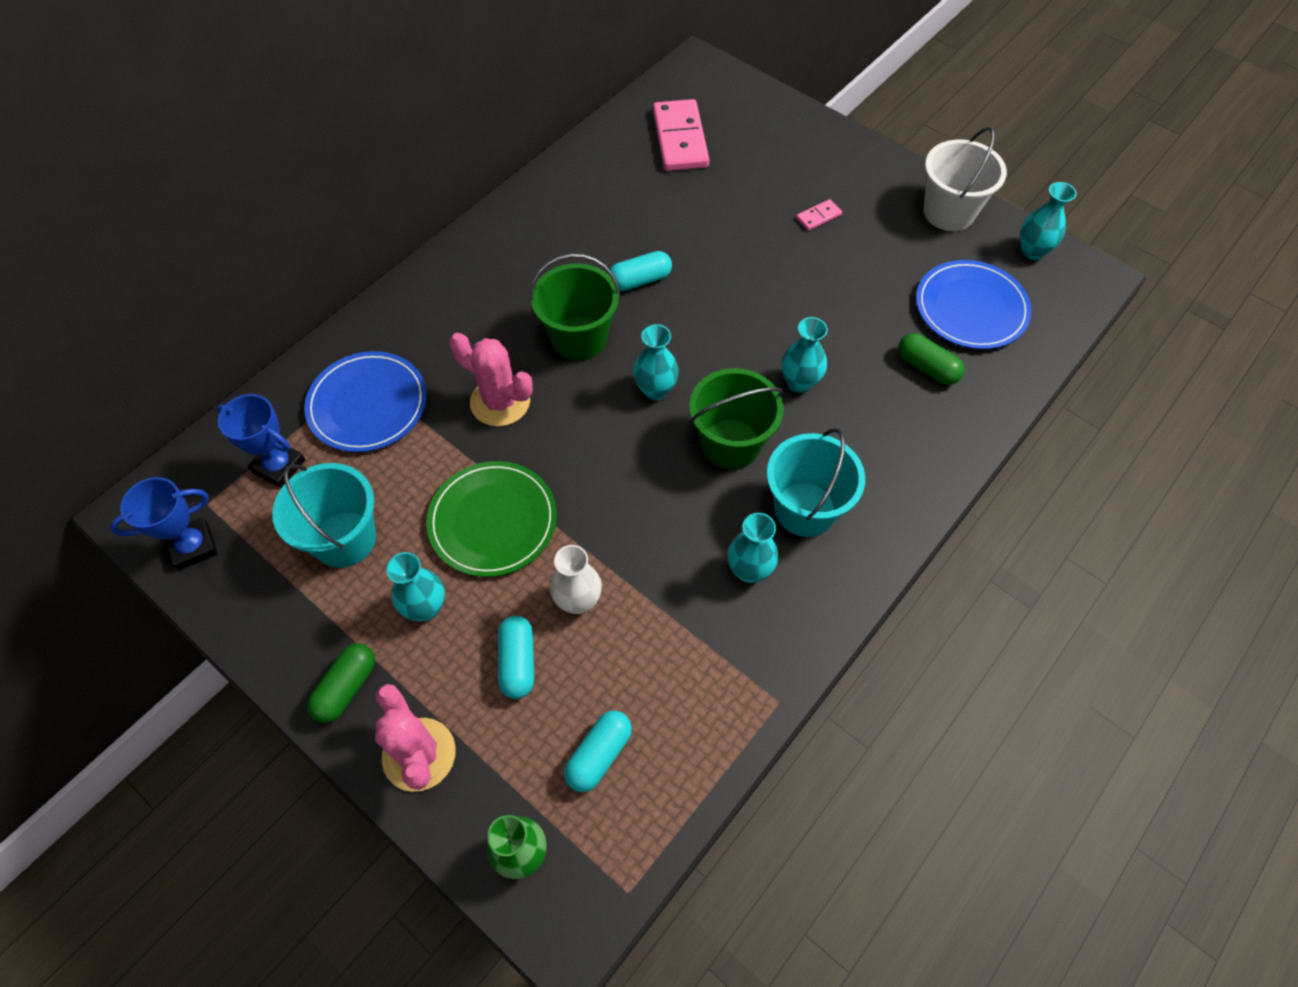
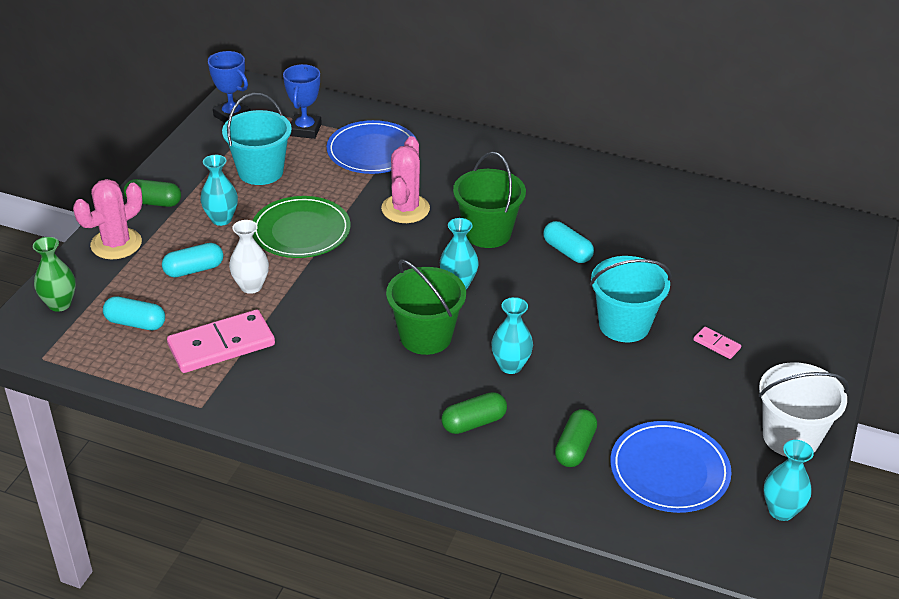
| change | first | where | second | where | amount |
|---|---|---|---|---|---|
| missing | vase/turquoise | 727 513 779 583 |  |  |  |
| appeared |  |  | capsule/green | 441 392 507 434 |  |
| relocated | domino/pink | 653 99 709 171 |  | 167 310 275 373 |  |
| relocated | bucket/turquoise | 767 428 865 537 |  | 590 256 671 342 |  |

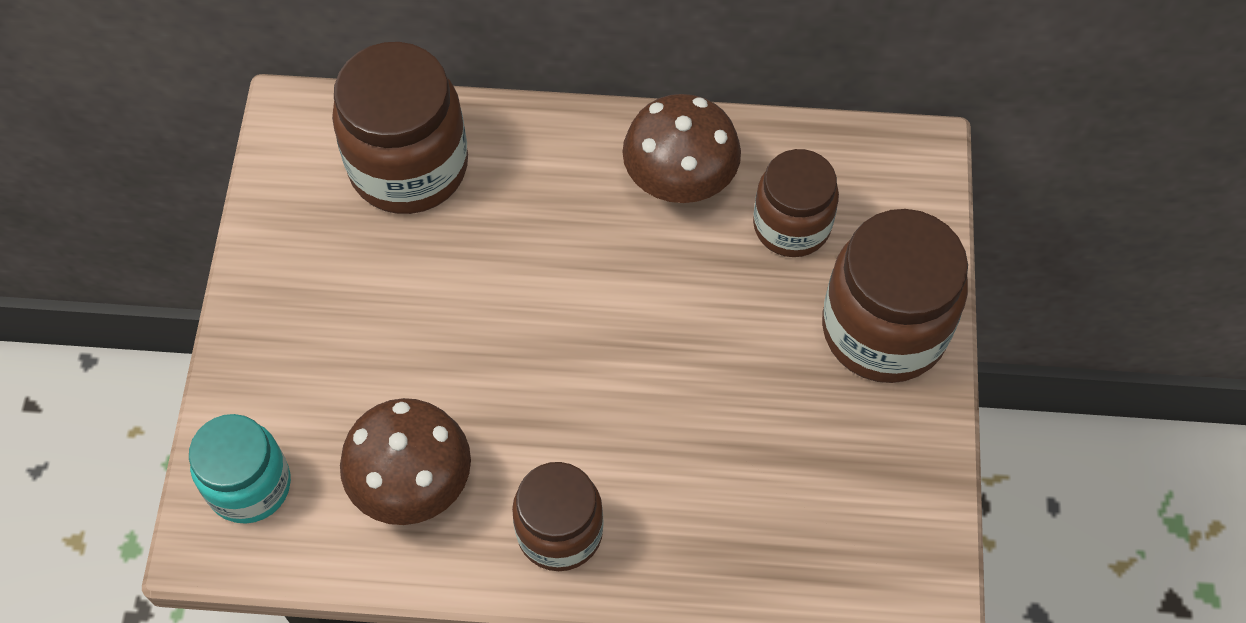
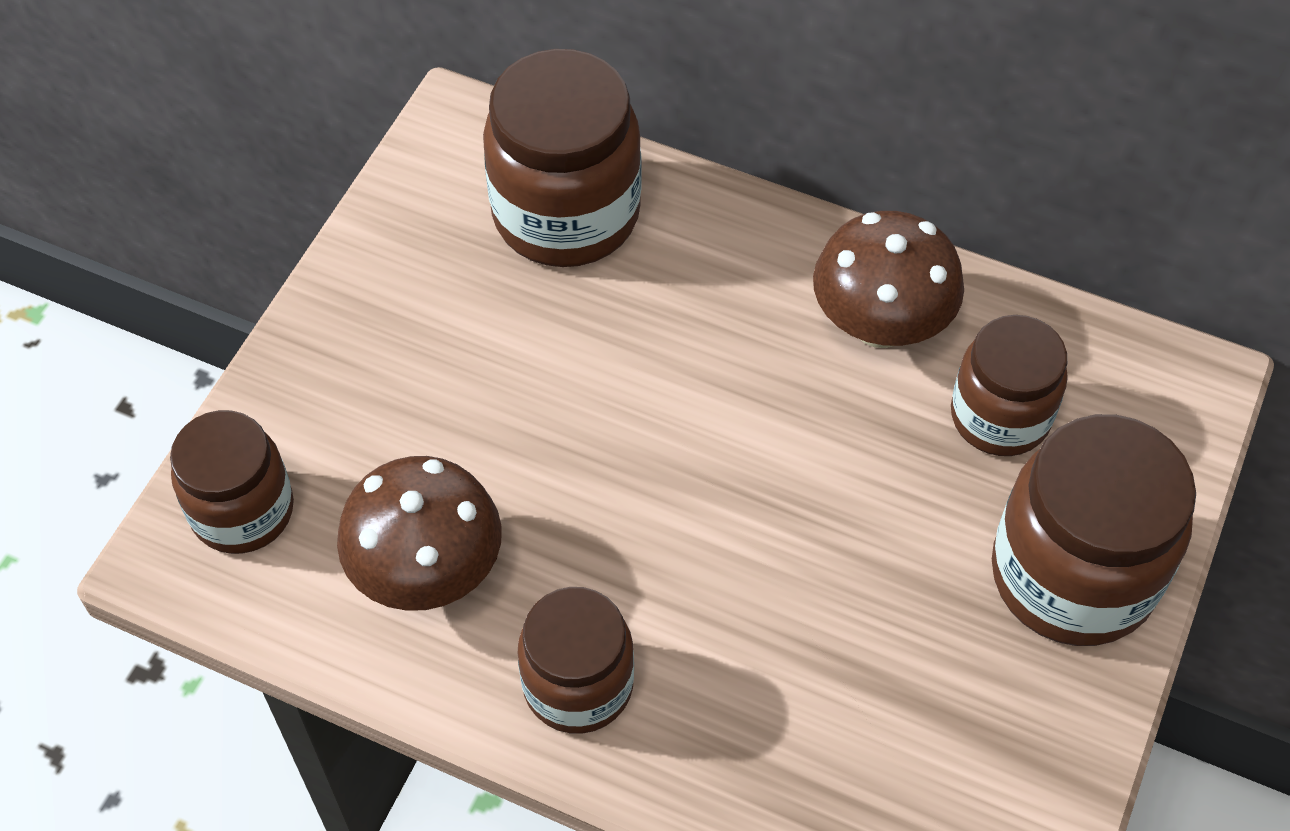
| change | first | where | second | where | amount |
|---|---|---|---|---|---|
| colour | jar/turquoise | 189 414 291 524 | jar/brown | 170 410 294 554 |  |

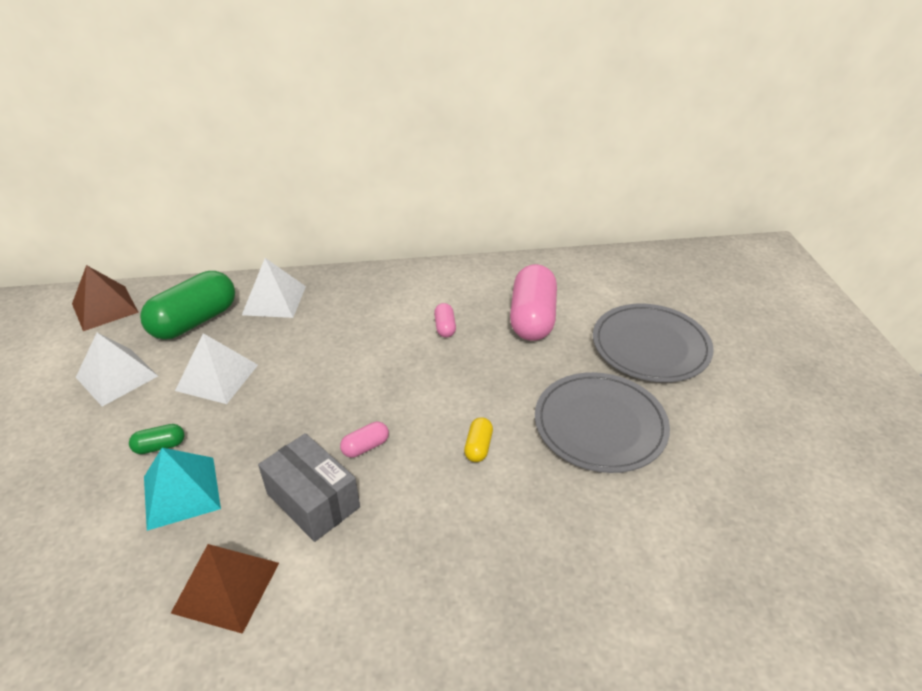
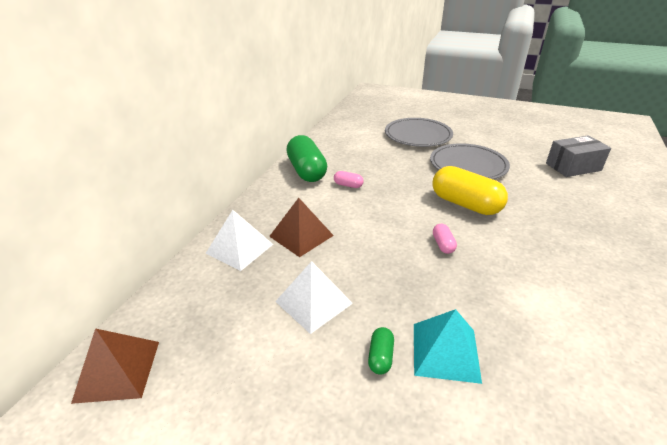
| change | first | where | second | where | amount |
|---|---|---|---|---|---|
| missing | pyramid/white | 76 333 158 406 |  |  |  |
| missing | capsule/pink | 510 264 557 341 |  |  |  |
| relocated | capsule/green | 140 271 235 340 |  | 286 135 327 182 |  |
| relocated | pyramid/brown | 171 544 279 634 |  | 269 198 334 257 |  |
| relocated | box/grey | 258 433 360 542 |  | 546 136 611 177 |  |
| size | capsule/yellow | 464 417 493 462 |  | 432 166 508 215 | x2.26 |

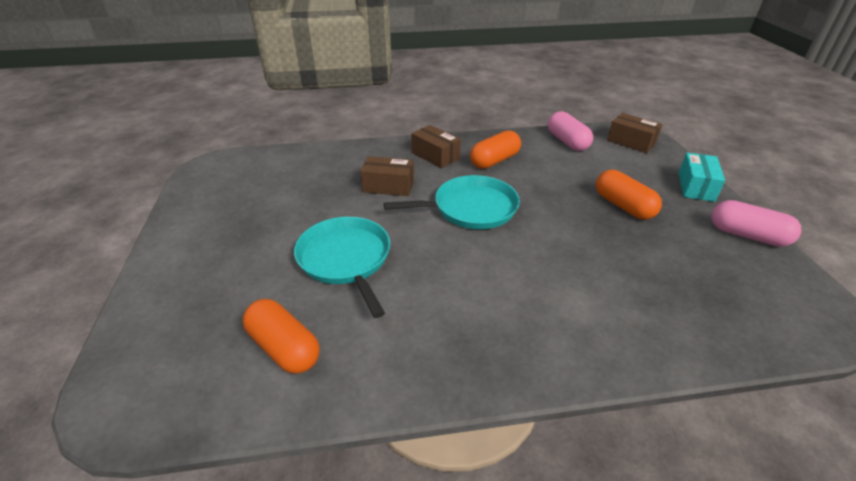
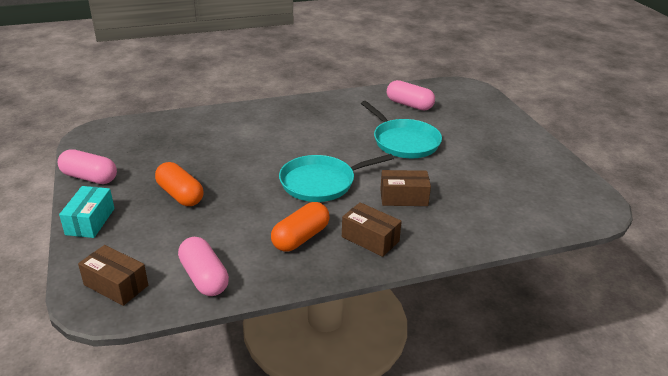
| change | first | where | second | where | amount |
|---|---|---|---|---|---|
| colour | capsule/orange | 243 299 320 374 | capsule/pink | 387 80 435 111 |  |

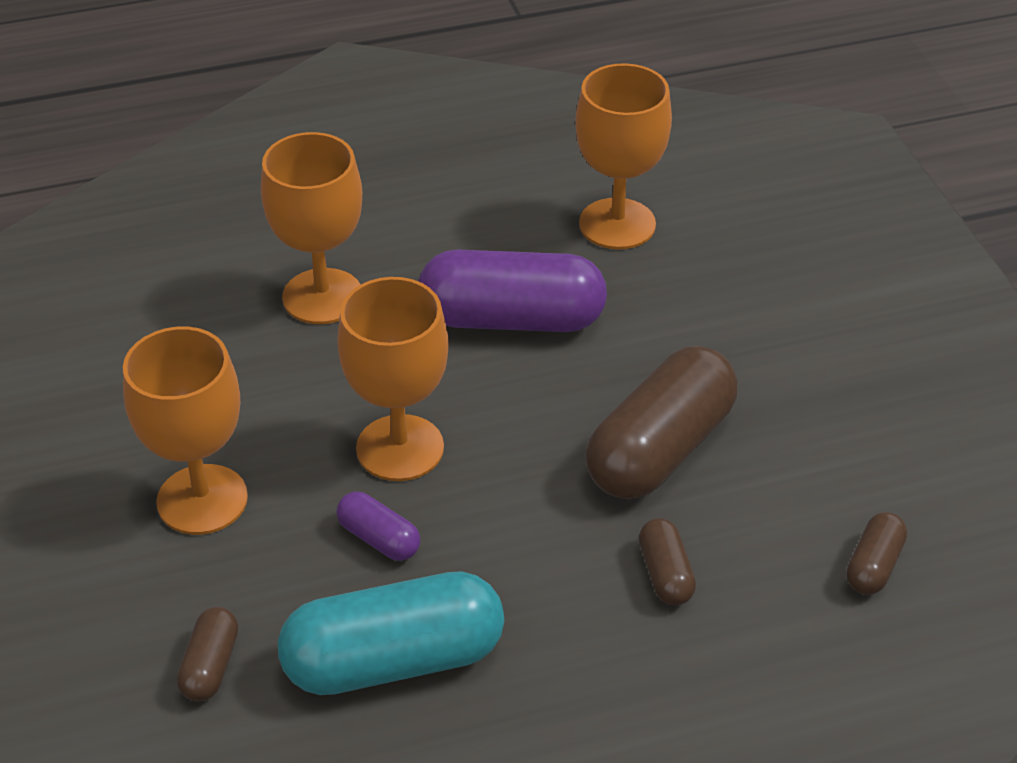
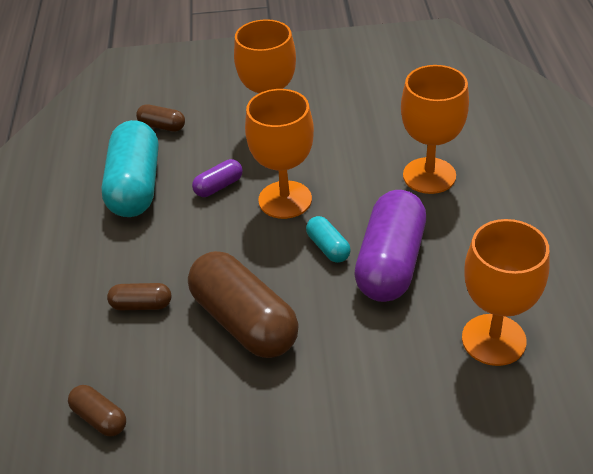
| change | first | where | second | where | amount |
|---|---|---|---|---|---|
| appeared |  |  | capsule/turquoise | 306 216 351 263 |  |

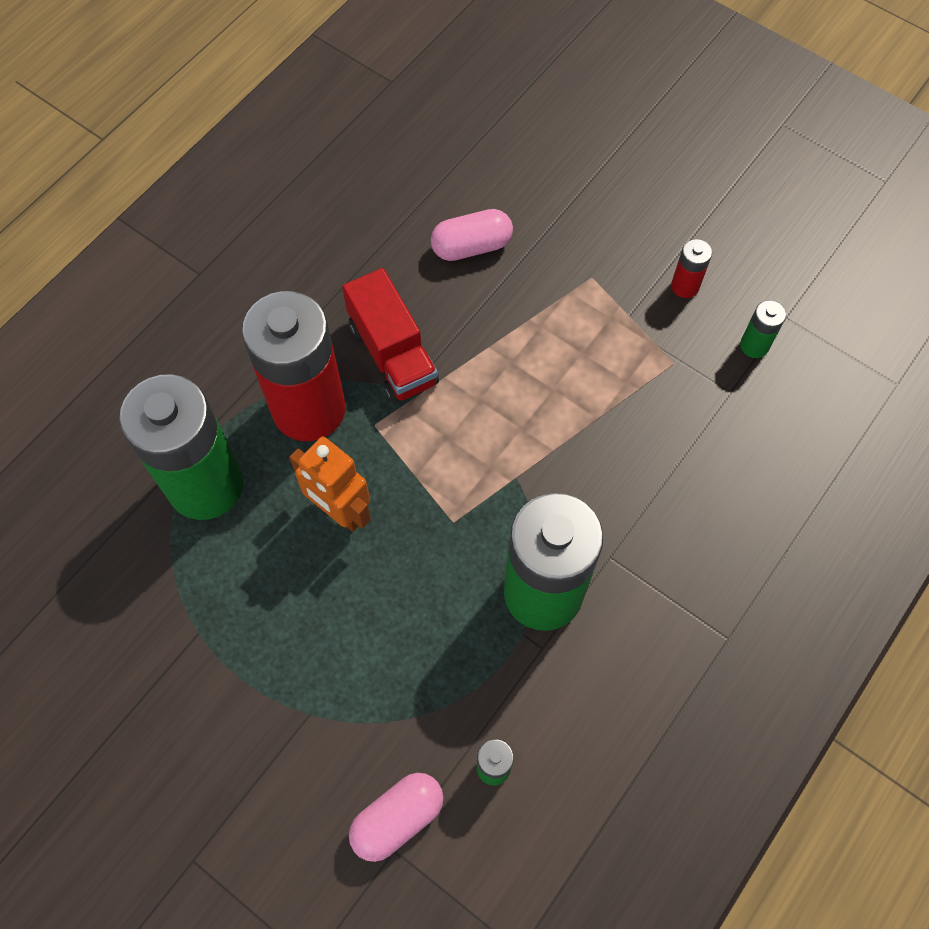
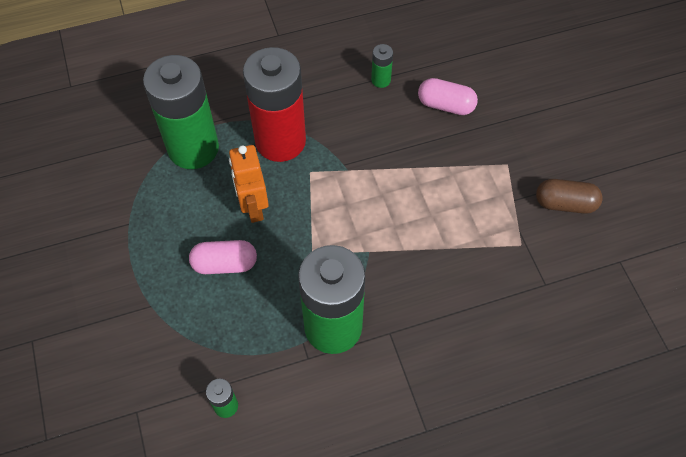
| change | first | where | second | where | amount |
|---|---|---|---|---|---|
| missing | truck/red | 342 268 439 403 |  |  |  |
| relocated | capsule/pink | 349 773 443 862 |  | 189 240 257 274 |  |
| relocated | battery/green | 740 300 786 358 |  | 371 44 393 88 |  |
| exchanged | battery/red | 671 239 712 298 | capsule/brown | 536 179 603 214 |  |

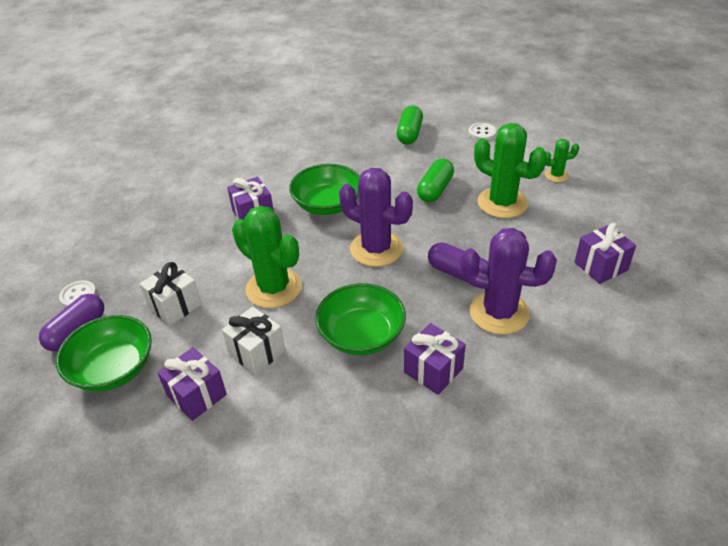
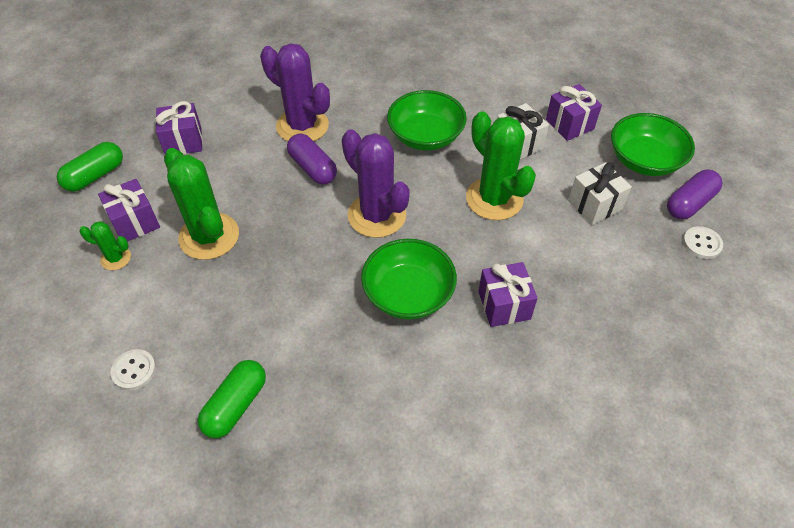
| change | first | where | second | where | amount |
|---|---|---|---|---|---|
| relocated | gift/purple | 404 323 466 395 |  | 98 179 160 242 |  |
| relocated | capsule/green | 417 159 454 202 |  | 57 142 123 192 |  |

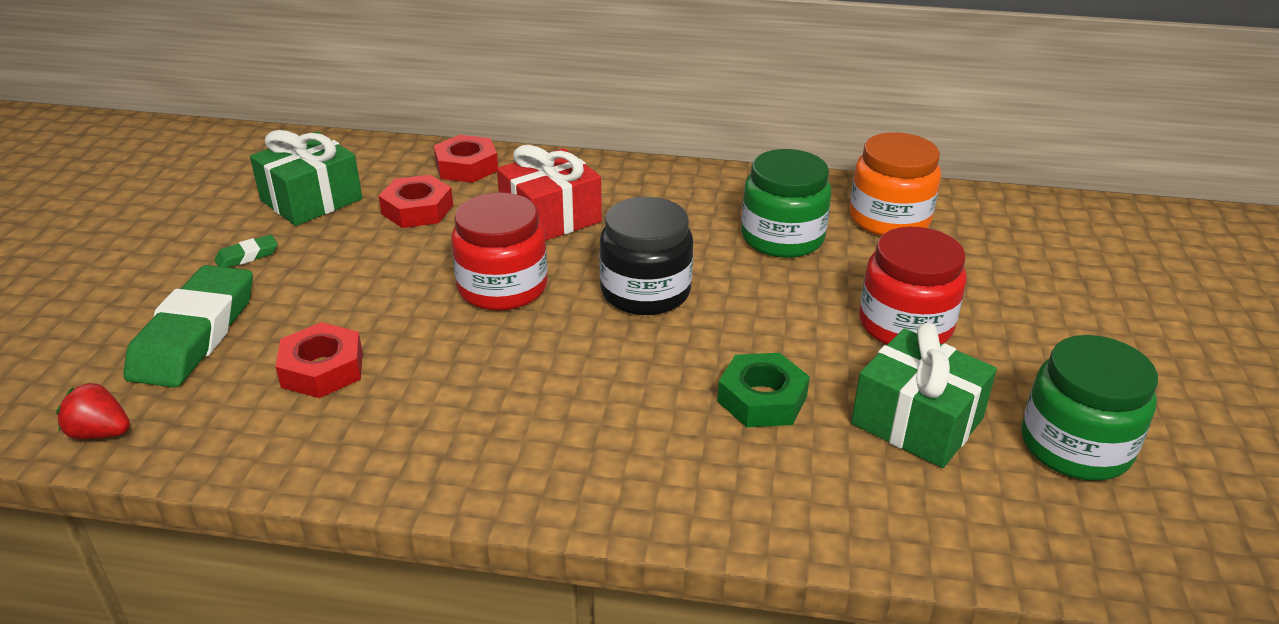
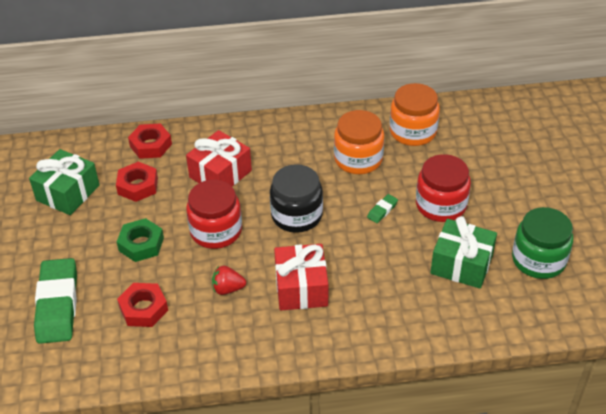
| change | first | where | second | where | amount |
|---|---|---|---|---|---|
| appeared |  |  | gift/red | 274 244 328 310 |  |
| relocated | strawberry/red | 56 383 130 439 |  | 212 266 246 295 |  |
| relocated | eraser/green | 214 235 278 268 |  | 367 194 398 223 |  |
| relocated | nut/green | 717 353 810 427 |  | 117 218 164 262 |  |
| colour | jar/green | 741 149 831 258 | jar/orange | 334 110 384 174 |  |

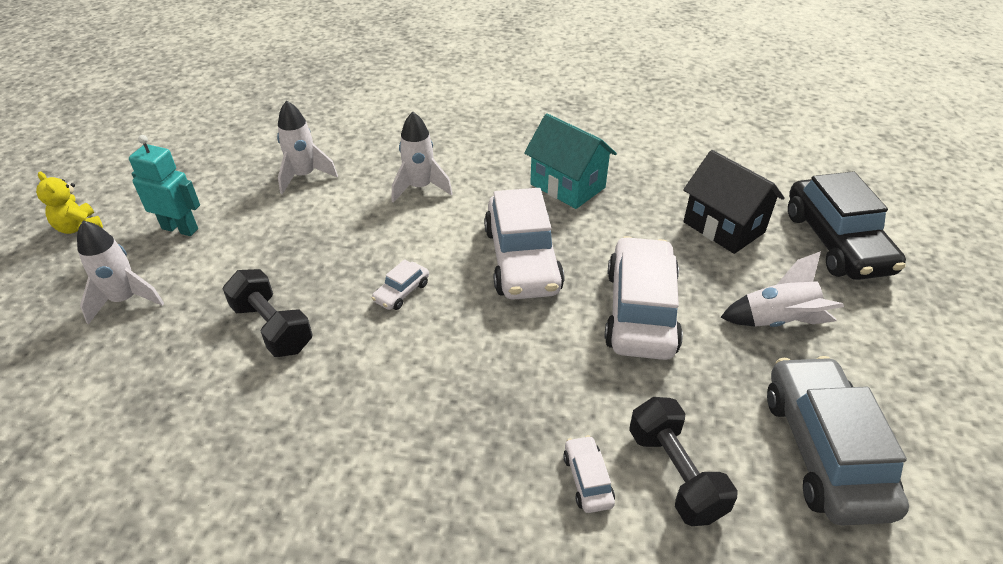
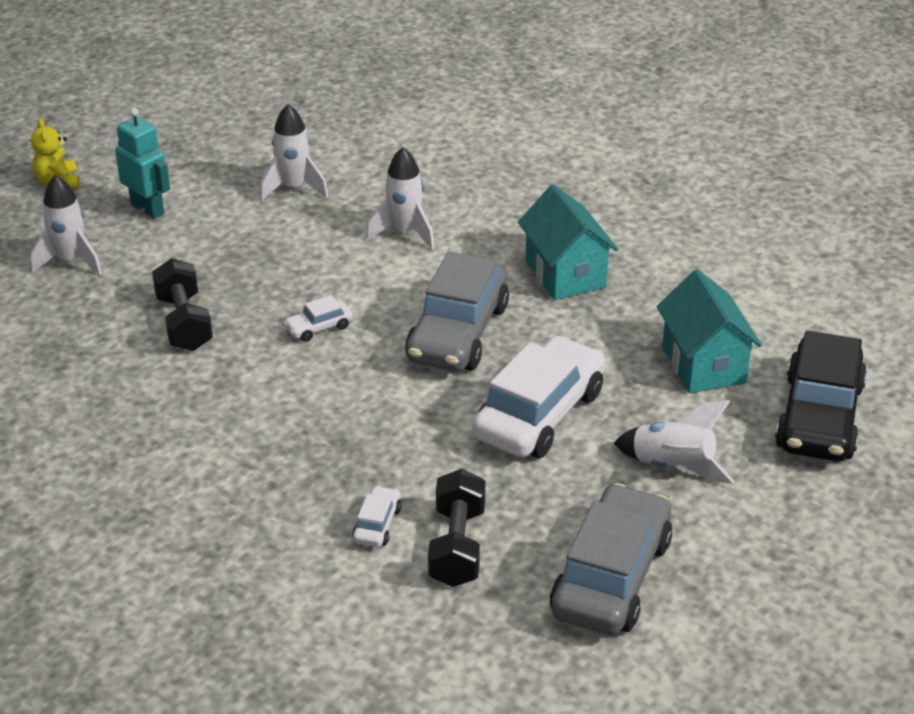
| change | first | where | second | where | amount |
|---|---|---|---|---|---|
| colour | car/white | 484 188 564 300 | car/grey | 405 251 509 371 |  |
| colour | house/black | 683 150 785 254 | house/turquoise | 657 269 762 393 |  |

